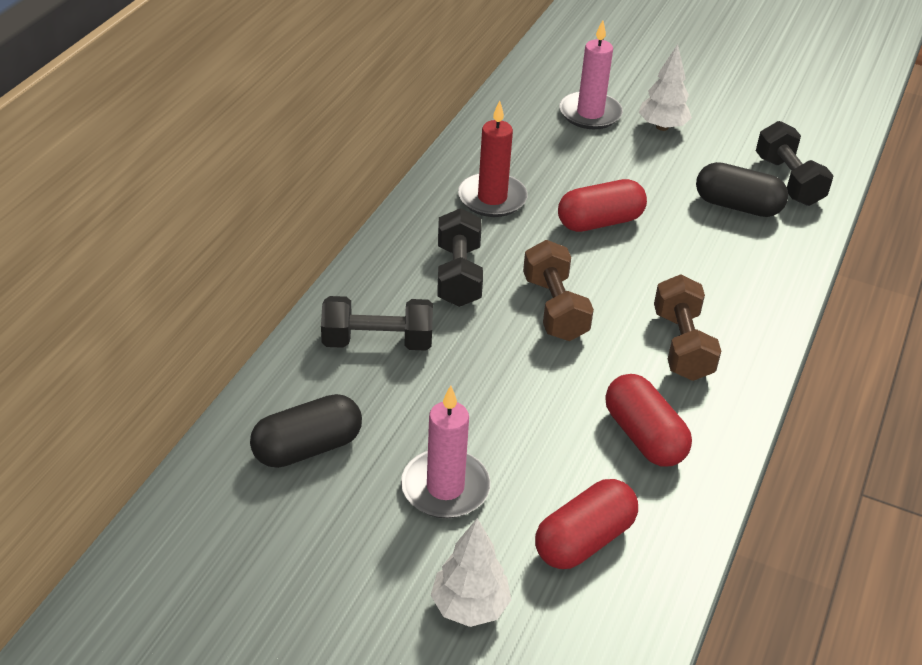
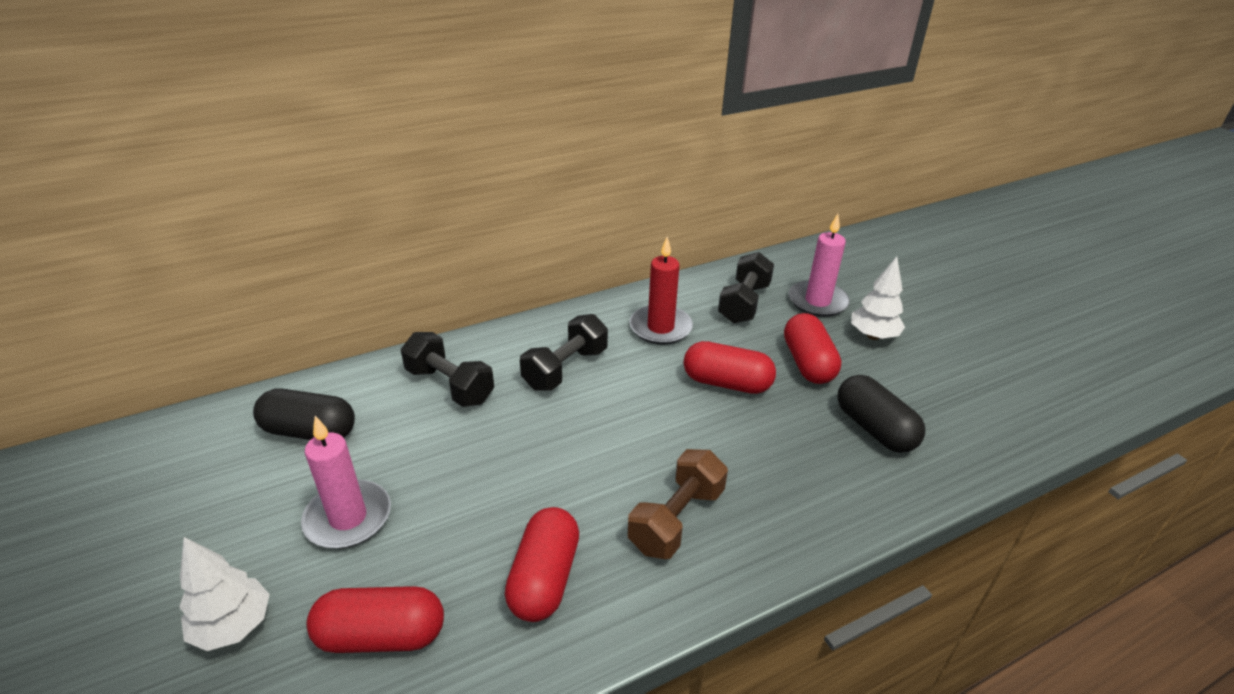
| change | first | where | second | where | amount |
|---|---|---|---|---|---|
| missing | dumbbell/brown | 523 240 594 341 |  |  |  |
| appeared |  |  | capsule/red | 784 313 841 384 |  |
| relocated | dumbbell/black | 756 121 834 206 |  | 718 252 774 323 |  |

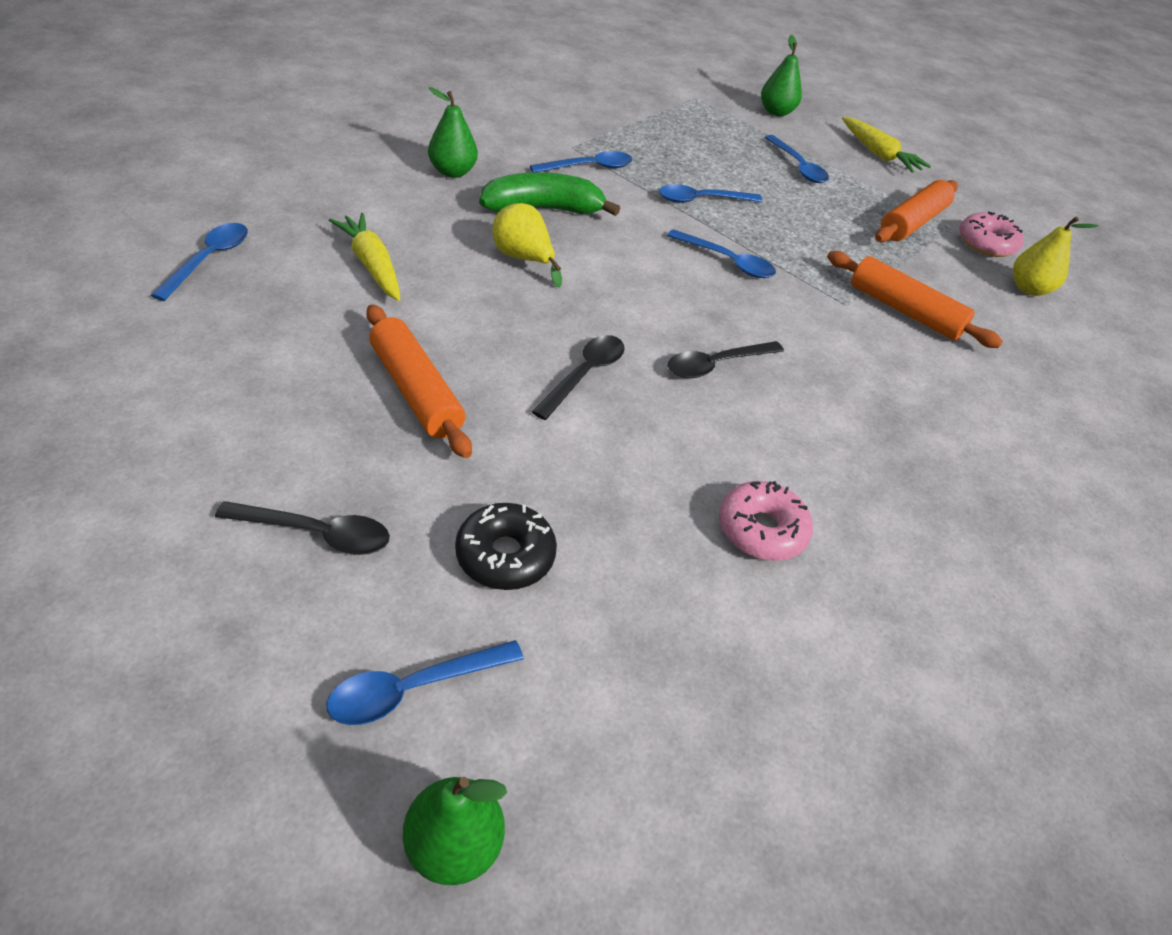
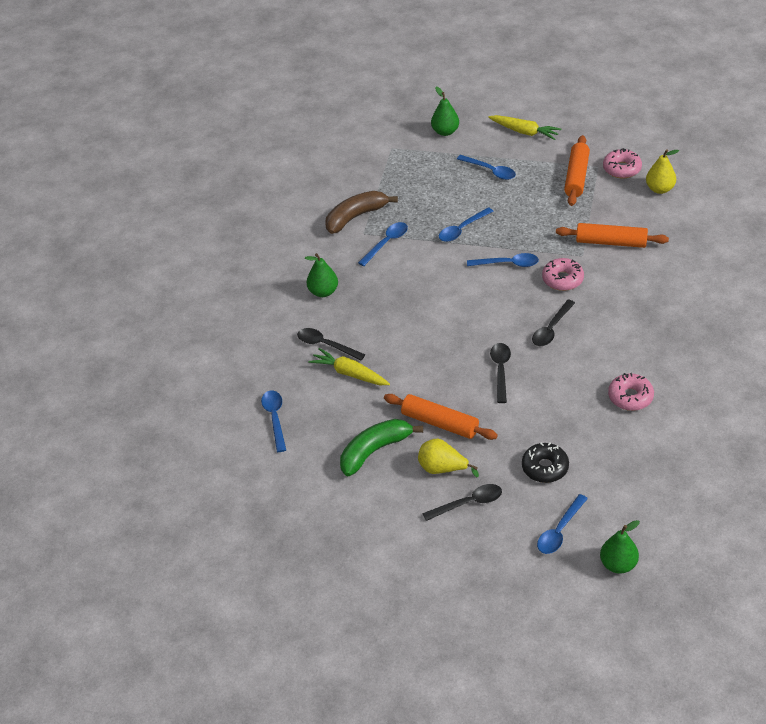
| change | first | where | second | where | amount |
|---|---|---|---|---|---|
| appeared |  |  | spoon/black | 297 328 366 361 |  |
| appeared |  |  | banana/brown | 325 191 398 234 |  |
| appeared |  |  | donut/pink | 542 258 584 291 |  |
| relocated | banana/green | 479 172 620 216 |  | 340 419 423 476 |  |
| relocated | pear/yellow | 493 203 562 288 |  | 418 439 479 477 |  |

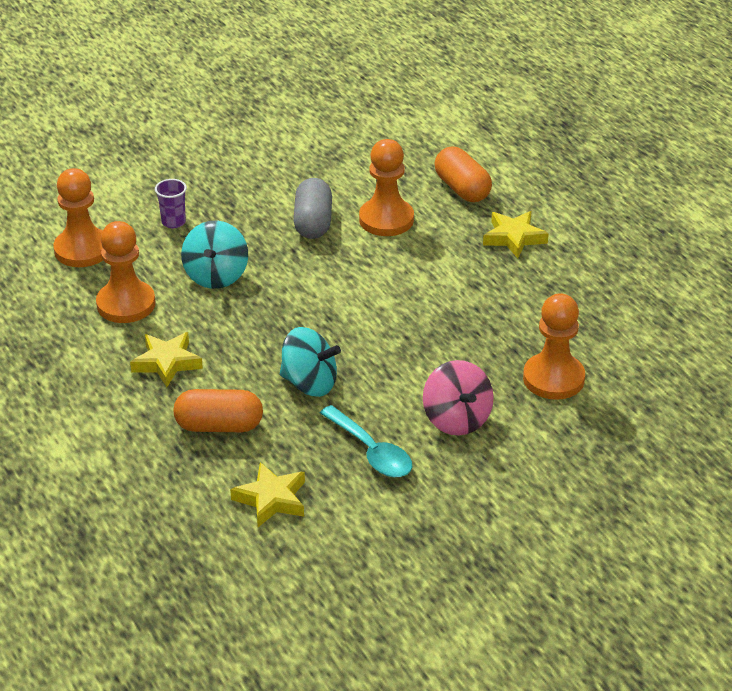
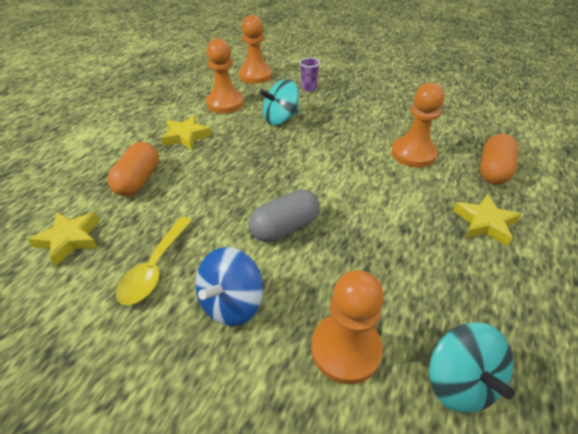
| change | first | where | second | where | amount |
|---|---|---|---|---|---|
| relocated | spinning top/turquoise | 280 327 341 397 |  | 429 322 515 413 |  |
| relocated | capsule/grey | 293 178 332 239 |  | 249 189 320 242 |  |
| colour | spoon/turquoise | 320 405 412 477 | spoon/yellow | 116 217 193 305 |  |
| colour | spinning top/pink | 423 360 494 436 | spinning top/blue | 195 247 264 326 |  |
| spun | capsule/orange | 173 389 263 432 |  | 107 142 159 196 | 45 degrees clockwise |

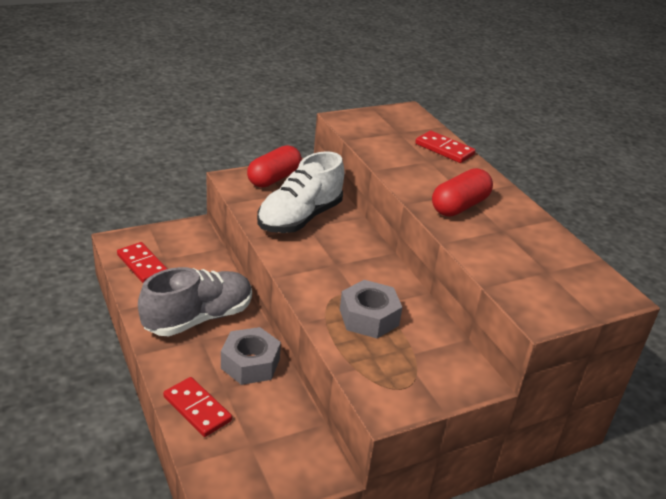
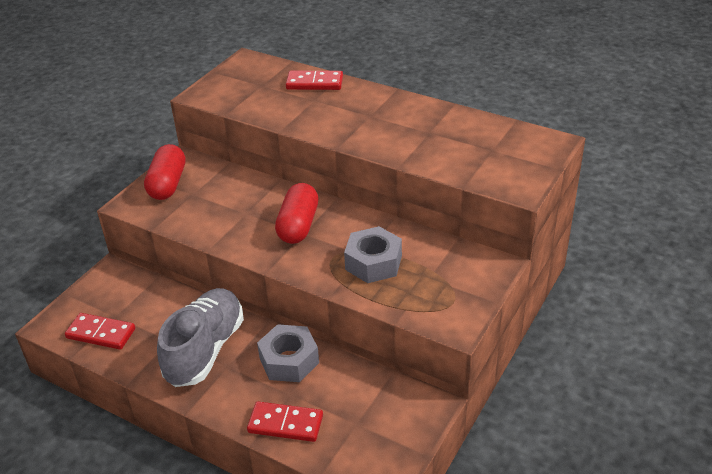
| change | first | where | second | where | amount |
|---|---|---|---|---|---|
| missing | shoe/white | 257 151 345 233 |  |  |  |
| relocated | capsule/red | 432 168 493 216 |  | 275 183 318 244 |  |

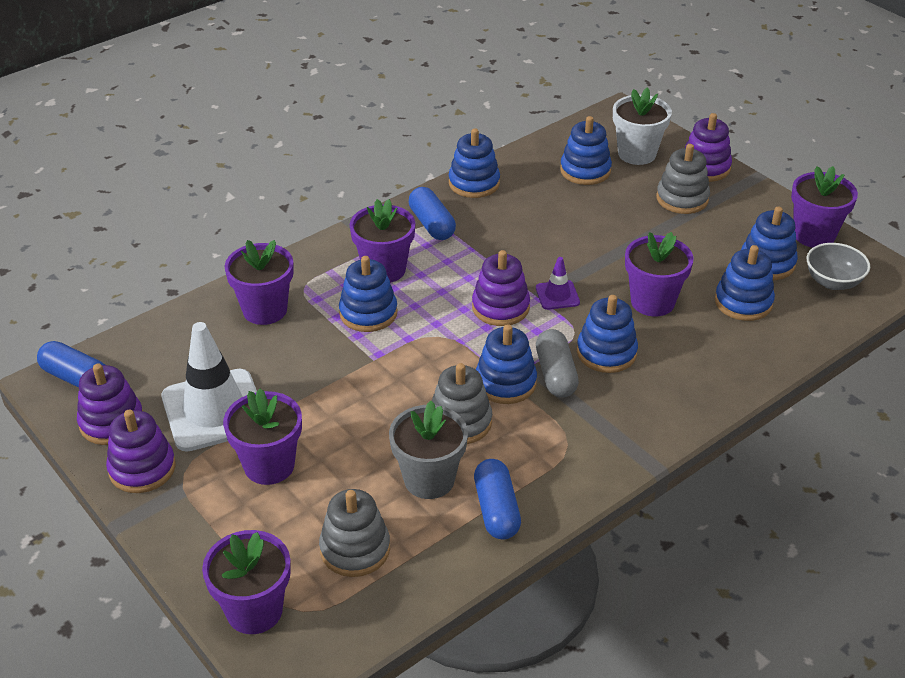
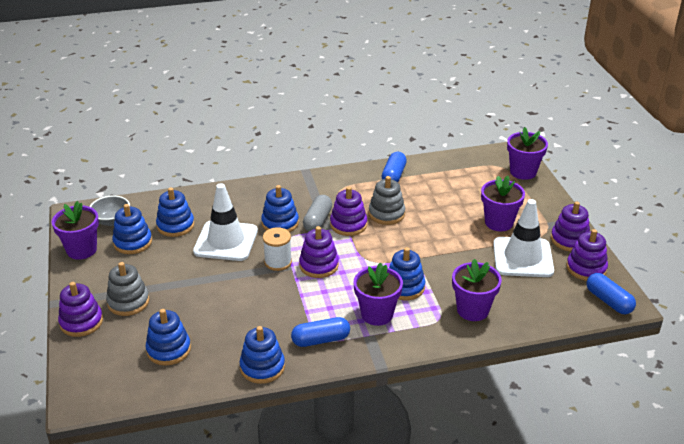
| change | first | where | second | where | amount |
|---|---|---|---|---|---|
| missing | stacking toy/grey | 319 489 390 577 |  |  |  |
| missing | flower pot/grey | 389 401 468 499 |  |  |  |
| missing | flower pot/white | 613 87 672 165 |  |  |  |
| exchanged | traffic cone/purple | 536 257 580 310 | spool/white | 263 227 292 271 |  |
| exchanged | flower pot/purple | 625 232 694 317 | traffic cone/white | 193 183 258 261 |  |
| colour | stacking toy/blue | 476 324 537 404 | stacking toy/purple | 330 187 367 236 |  |
| spun | capsule/blue | 409 187 456 240 |  | 291 317 350 347 | 75 degrees clockwise |

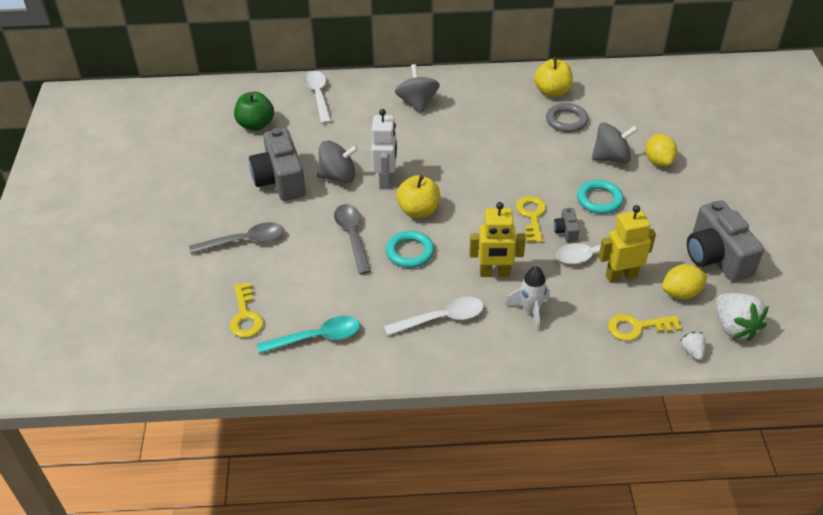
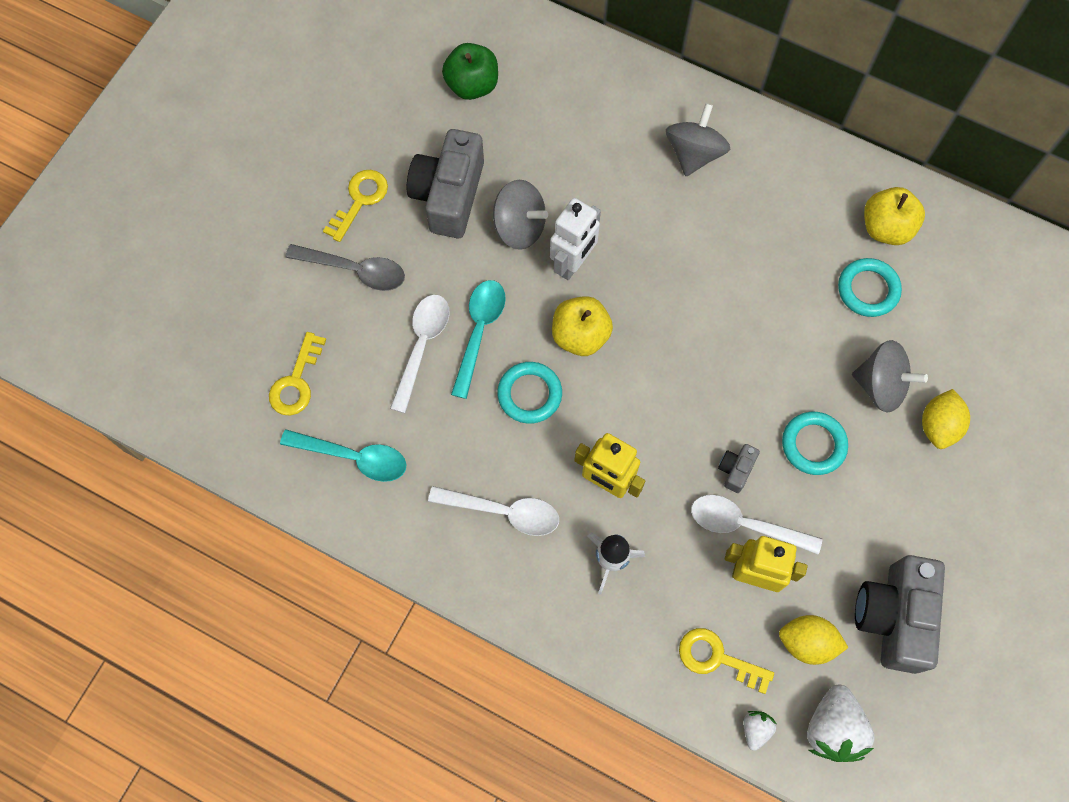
| change | first | where | second | where | amount |
|---|---|---|---|---|---|
| relocated | spoon/white | 304 71 331 124 |  | 390 295 449 413 |  |
| relocated | key/yellow | 516 196 546 243 |  | 323 170 388 242 |  |
| colour | spoon/grey | 334 204 371 274 | spoon/turquoise | 451 280 506 399 |  |
| colour | ring/grey | 546 103 588 132 | ring/turquoise | 838 258 902 317 |  |

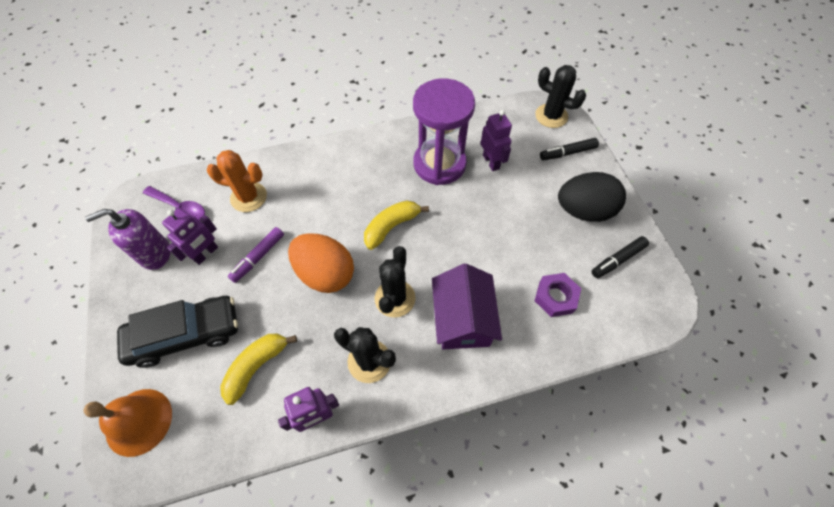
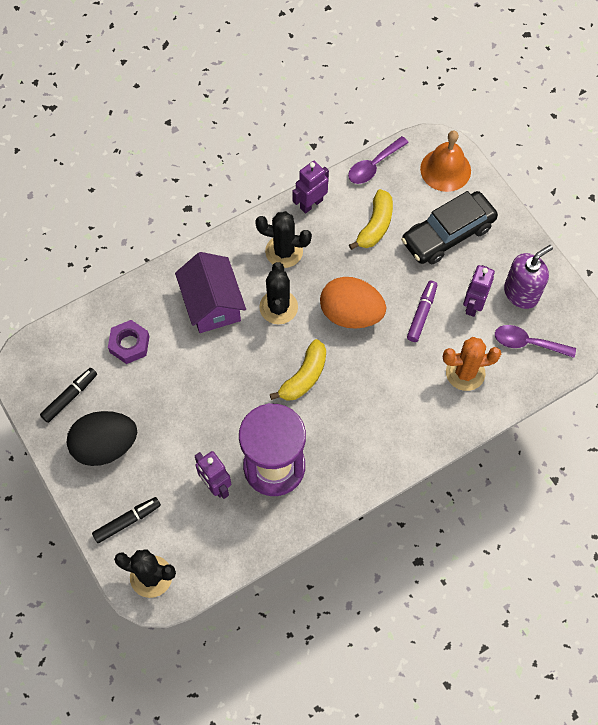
| change | first | where | second | where | amount |
|---|---|---|---|---|---|
| appeared |  |  | spoon/purple | 348 136 409 184 |  |

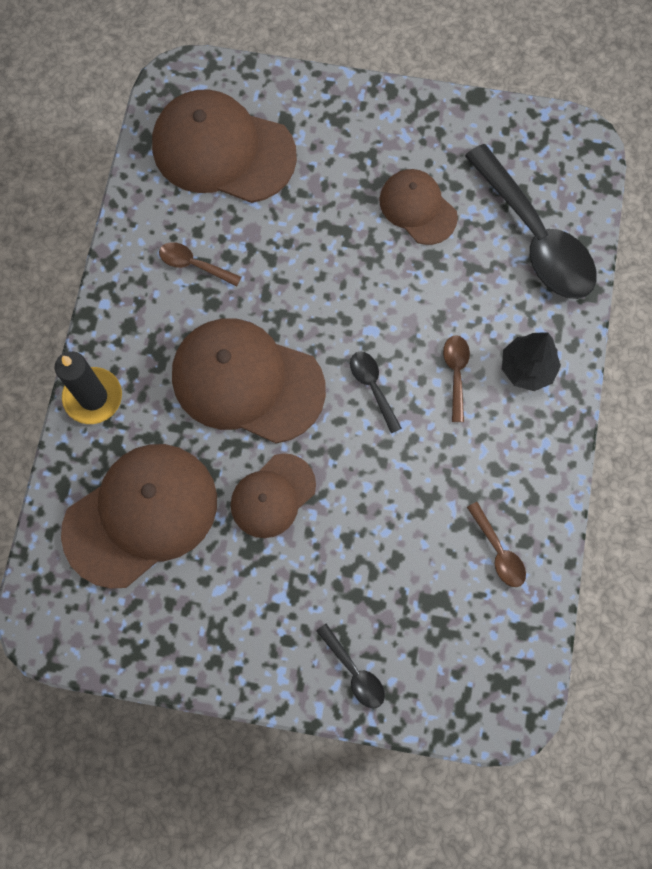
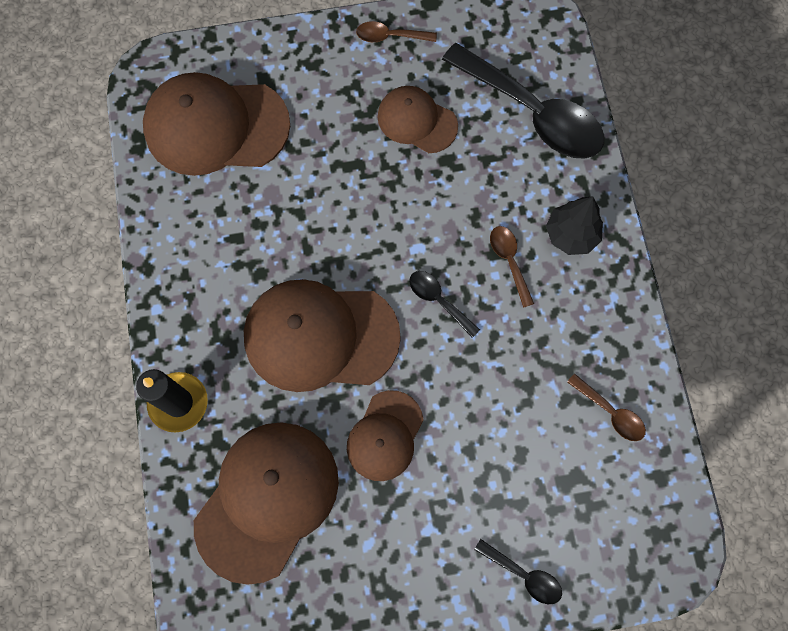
| change | first | where | second | where | amount |
|---|---|---|---|---|---|
| relocated | spoon/brown | 159 242 241 287 |  | 356 21 437 42 |  |

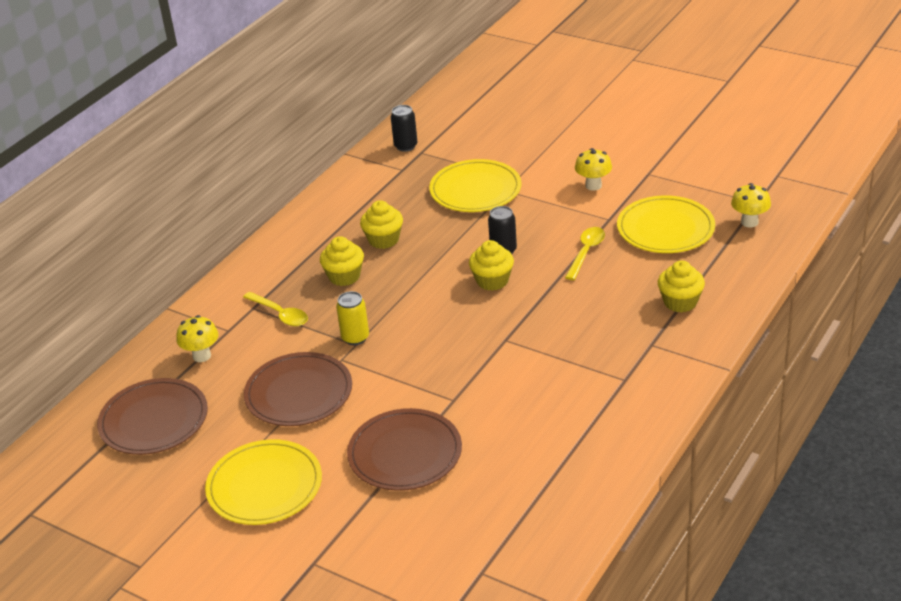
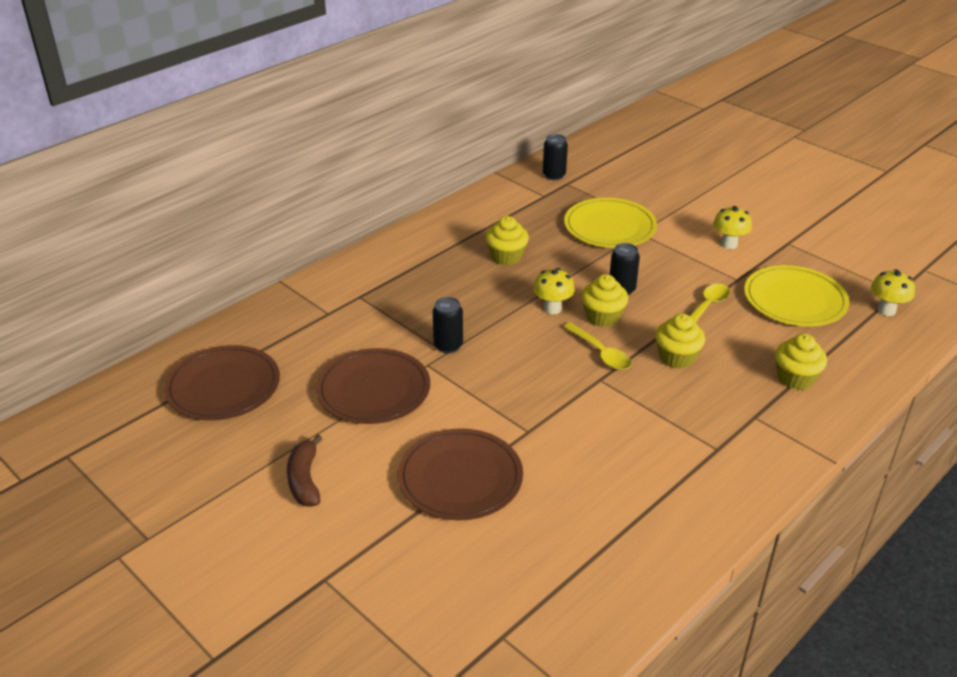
| change | first | where | second | where | amount |
|---|---|---|---|---|---|
| relocated | mushroom/yellow | 176 315 219 362 |  | 533 268 575 314 |  |
| relocated | spoon/yellow | 243 292 308 326 |  | 563 322 632 370 |  |
| relocated | cupcake/yellow | 320 236 364 286 |  | 655 314 705 369 |  |
| exchanged | plate/yellow | 205 439 322 525 | banana/brown | 287 435 323 506 |  |
| colour | can/yellow | 336 291 369 345 | can/black | 432 297 463 353 |  |

